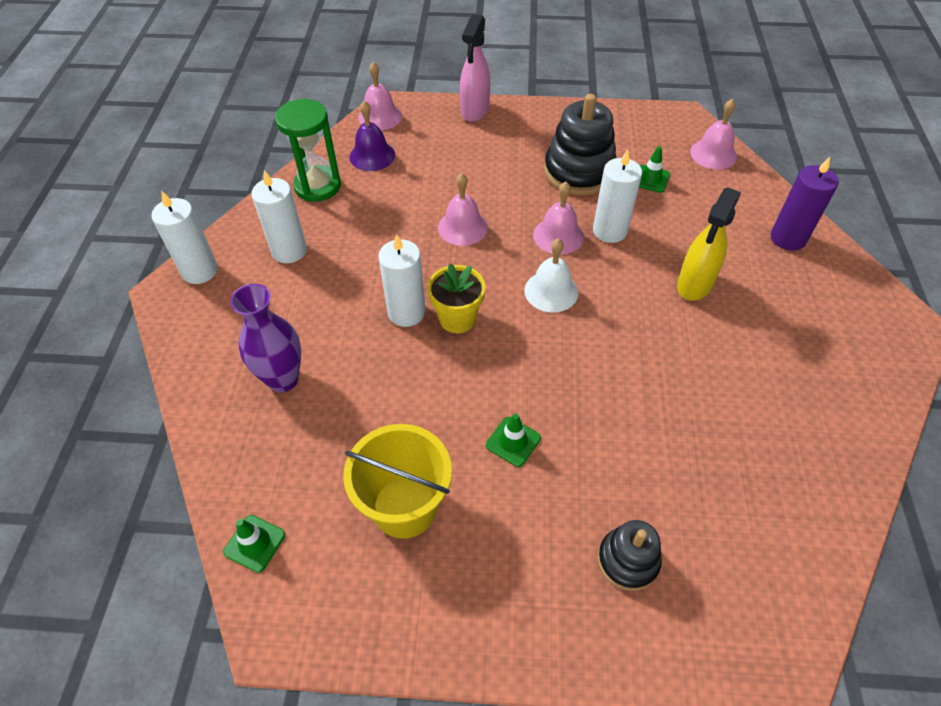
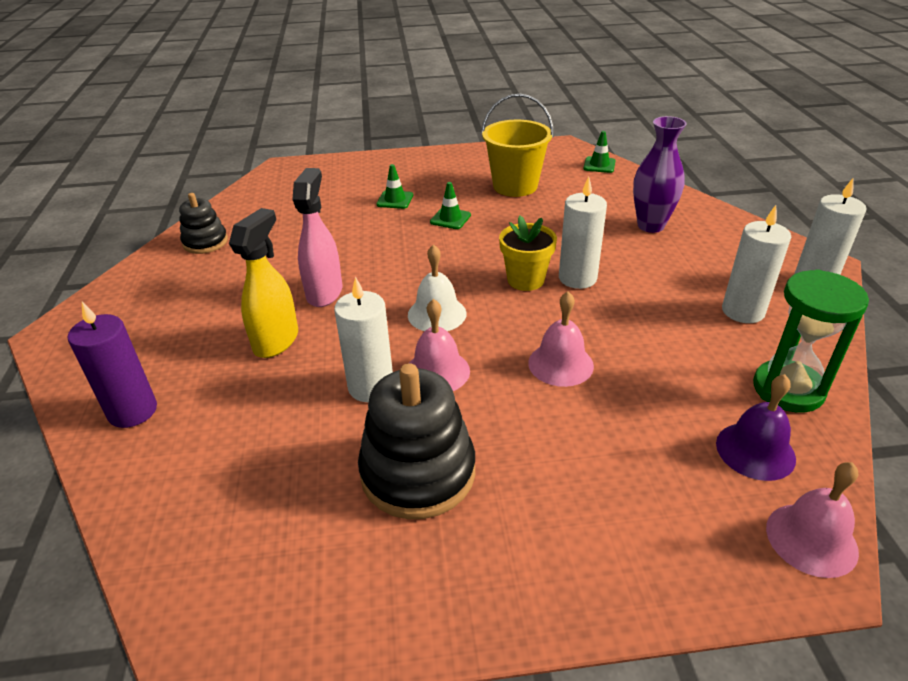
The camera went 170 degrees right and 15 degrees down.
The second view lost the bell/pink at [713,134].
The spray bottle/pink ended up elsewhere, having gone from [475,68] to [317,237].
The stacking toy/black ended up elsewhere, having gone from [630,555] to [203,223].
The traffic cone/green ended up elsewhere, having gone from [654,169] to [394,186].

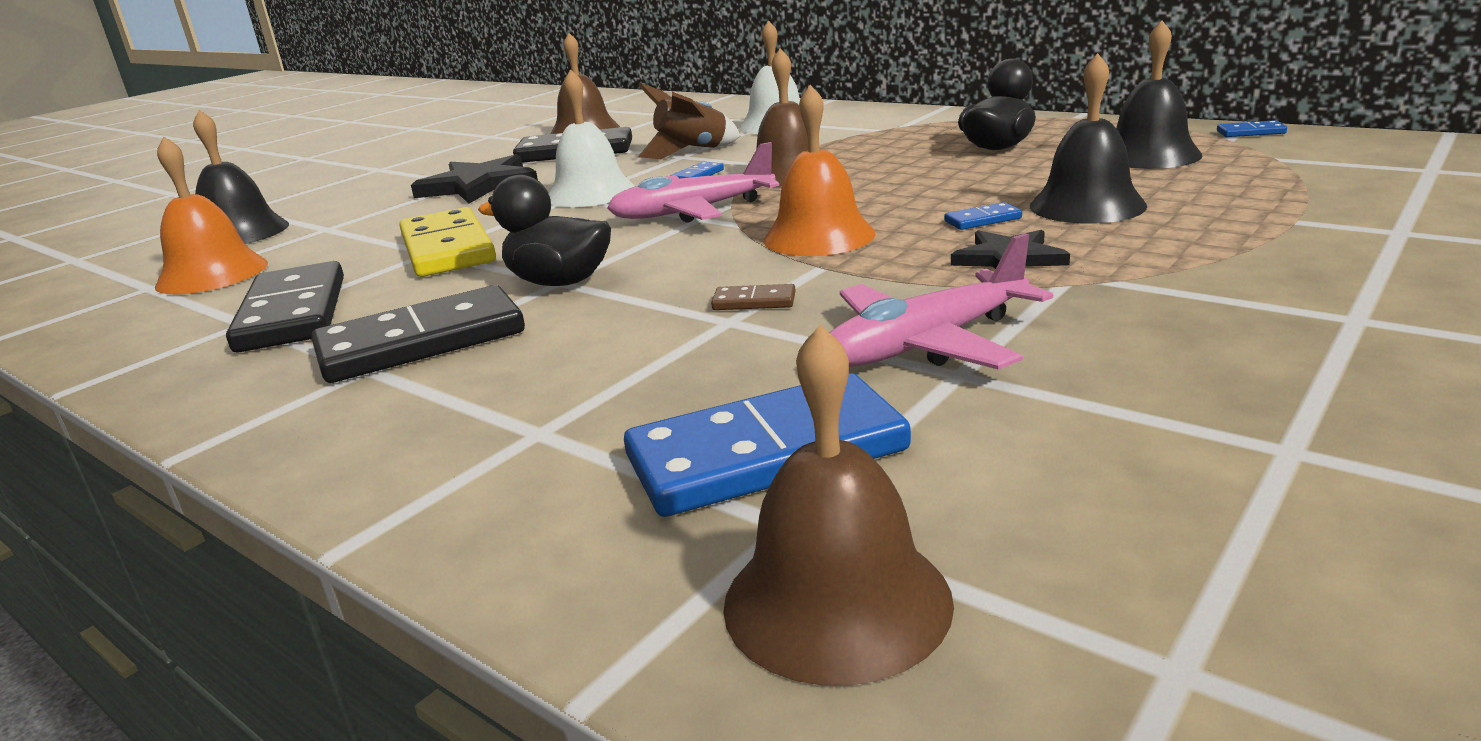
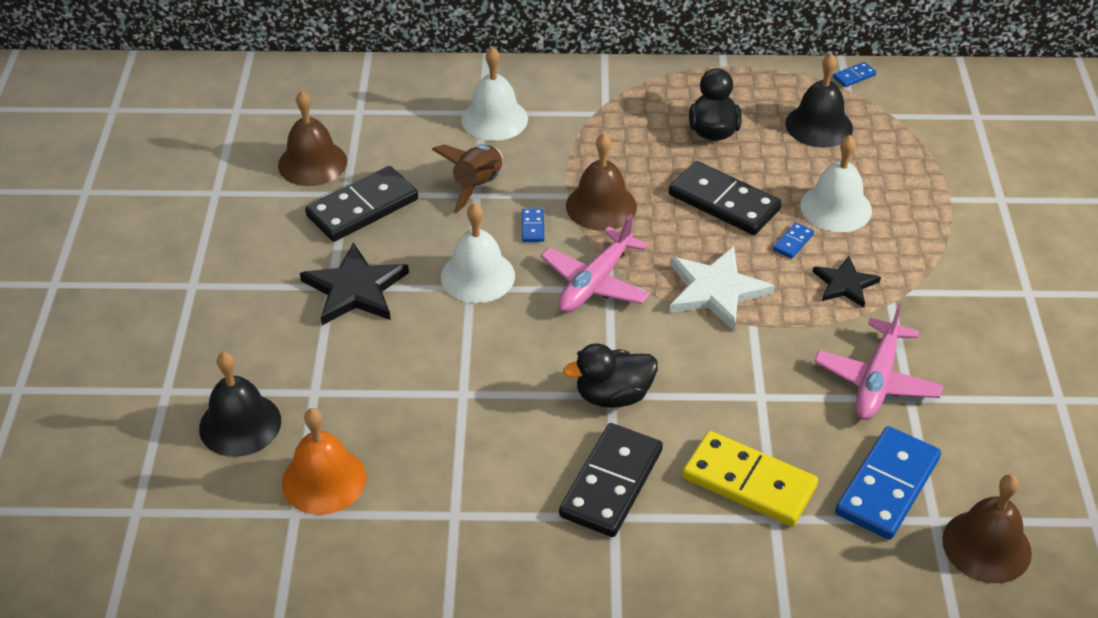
The camera went 40 degrees left and 20 degrees up.
The second view lost the domino/brown at [753,297].
The domino/black ended up elsewhere, having gone from [285,306] to [725,198].
The domino/yellow ended up elsewhere, having gone from [447,242] to [750,478].
Where the bell/orange stood at [819,170], the star/white came to stand at [722,288].
What was the bell/black at [1088,138] turned into the bell/white at [836,183].

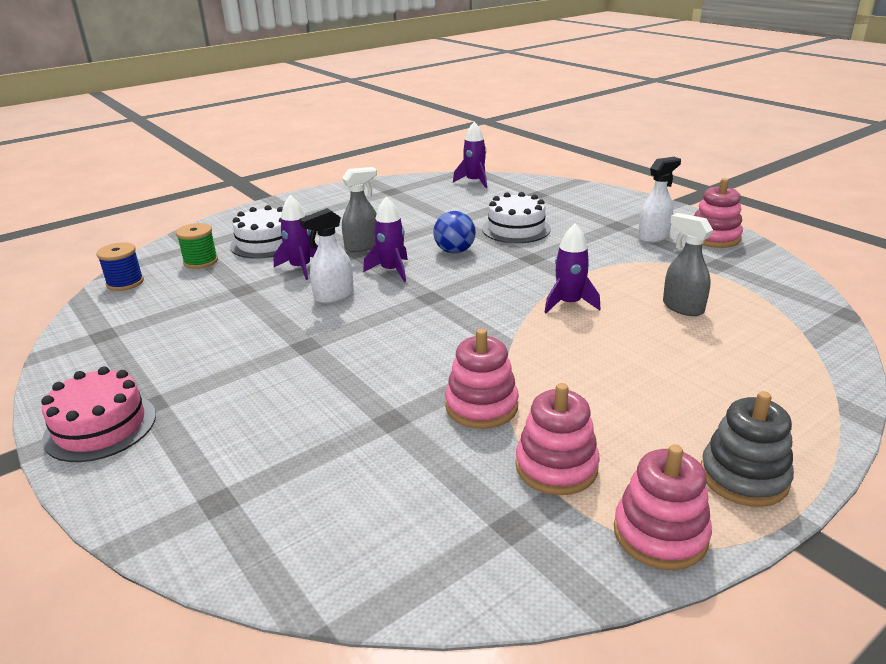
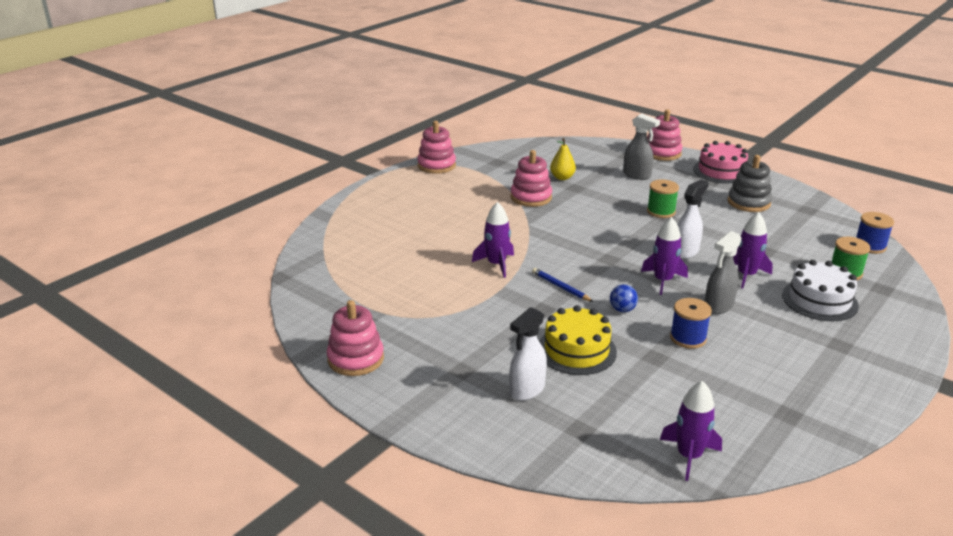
The camera went 165 degrees right and 0 degrees up.
The second view gained the pencil/blue at [563,285].
The second view gained the pear/yellow at [563,159].
The second view gained the spool/green at [663,198].
The second view gained the spool/blue at [691,323].
The stacking toy/pink ended up elsewhere, having gone from [557,439] to [664,135].
The spray bottle/white ended up elsewhere, having gone from [659,200] to [528,354].
The spray bottle/grey ended up elsewhere, having gone from [688,264] to [641,146].
The stacking toy/grey ended up elsewhere, having gone from [747,449] to [750,183].
What was the cake/white at [516,217] turned into the cake/yellow at [578,340].
The size of the ball/blue at [454,232] changed by a factor of 0.65.

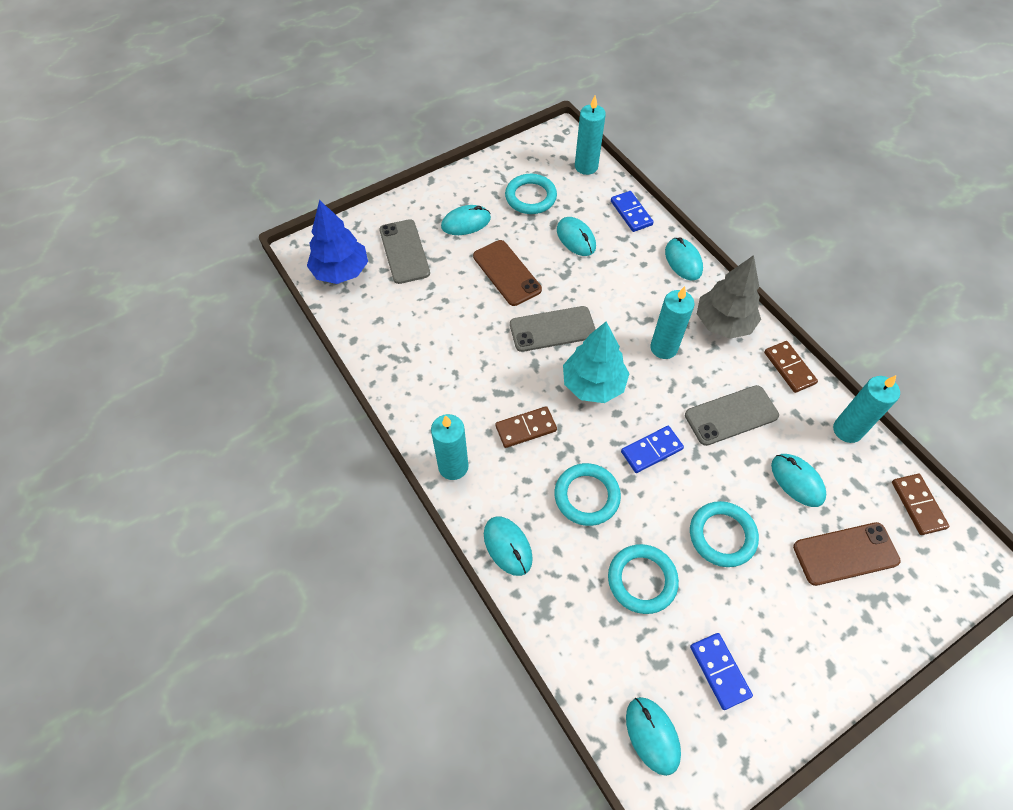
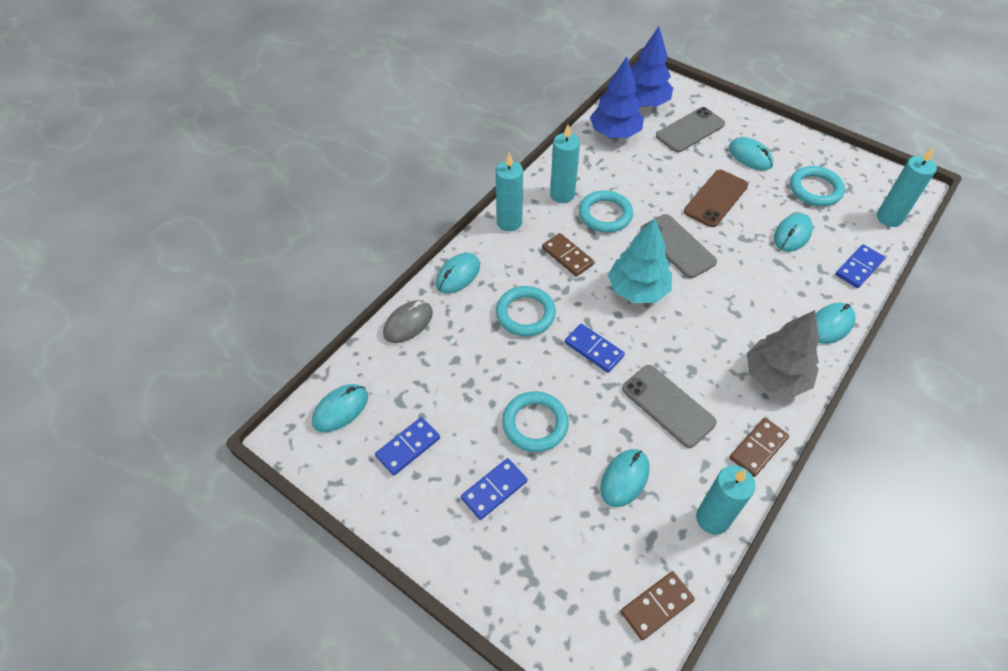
The camera went 70 degrees right and 5 degrees down.
The second view lost the phone/brown at [847,554].
The second view gained the mouse/grey at [408,321].
The second view gained the domino/blue at [494,489].
The second view gained the tree/blue at [617,97].
The ring/turquoise ended up elsewhere, having gone from [643,579] to [606,212].
The candle/turquoise ended up elsewhere, having gone from [672,322] to [565,163].

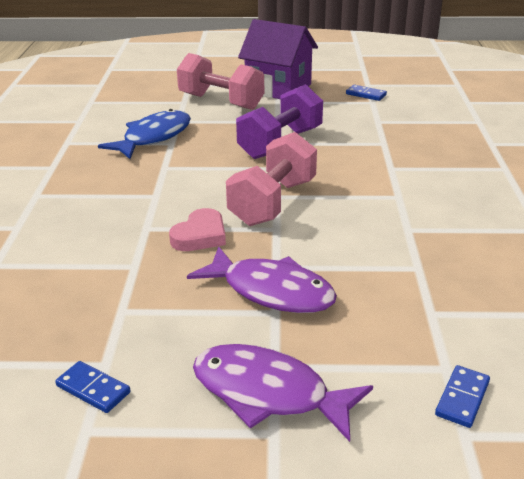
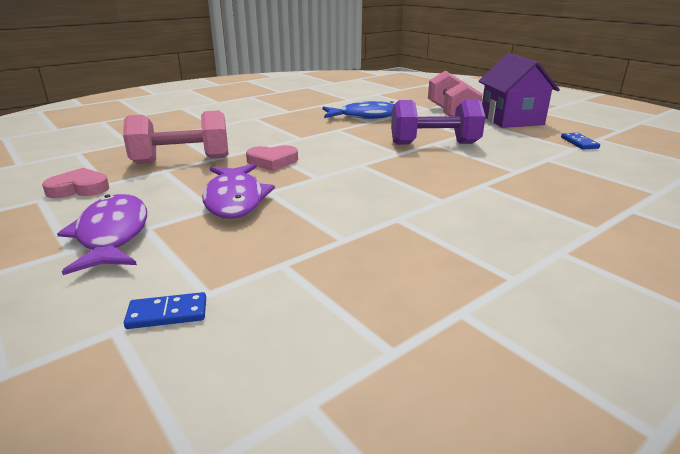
The camera went 50 degrees right and 5 degrees down.
The dumbbell/pink ended up elsewhere, having gone from [271,179] to [176,137].
Where the domino/blue stood at [92,387], the heart/pink came to stand at [75,183].

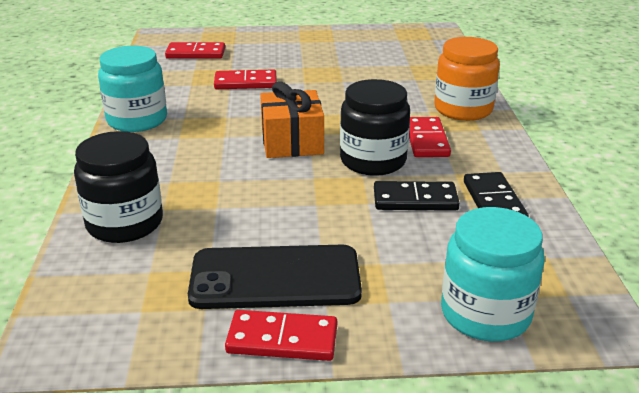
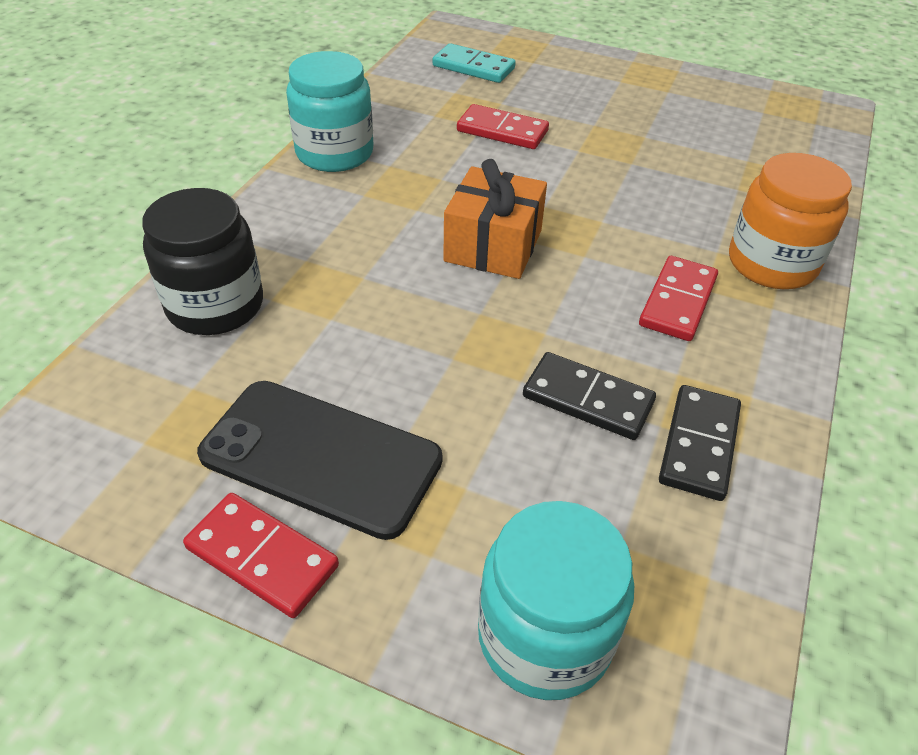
The camera went 25 degrees right and 15 degrees up.
The second view lost the jar/black at [375,127].
What was the domino/red at [195,50] turned into the domino/turquoise at [474,63].

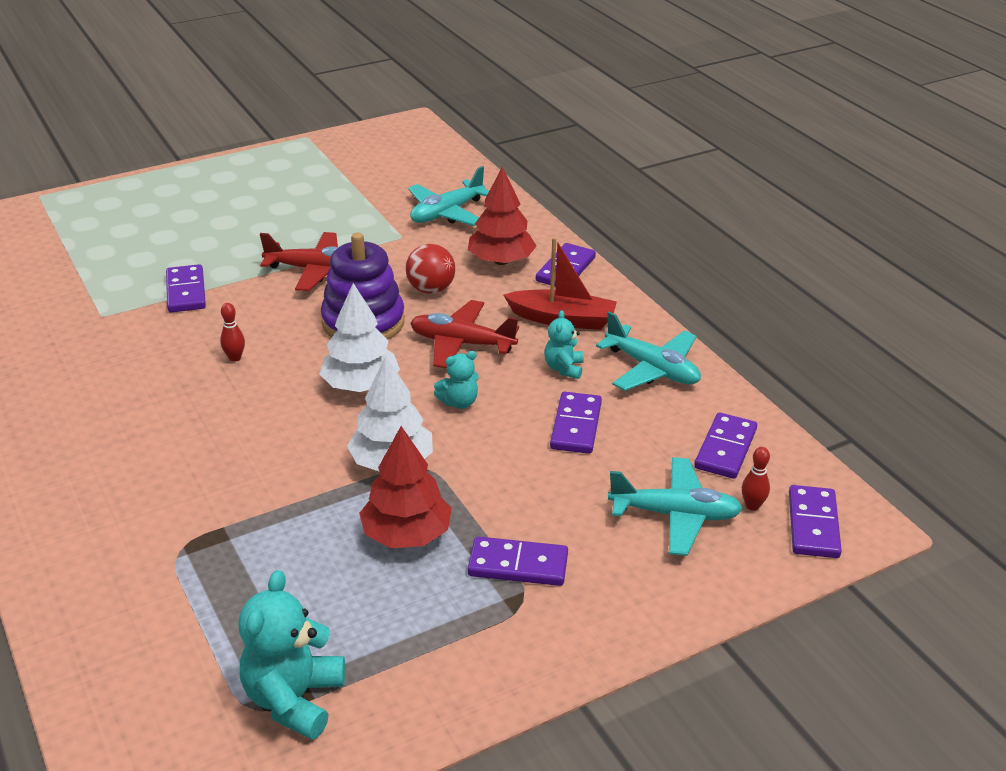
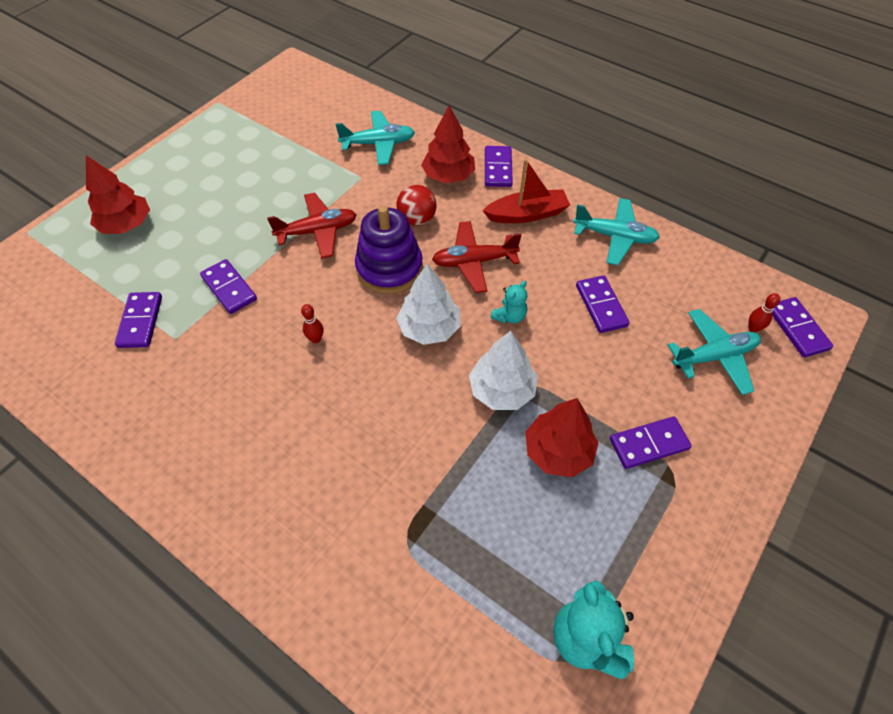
The camera went 25 degrees left and 20 degrees up.
The second view lost the teddy bear/turquoise at [564,344].
The second view gained the tree/red at [118,194].
The domino/purple ended up elsewhere, having gone from [725,445] to [138,320].
The plane/turquoise at [448,196] ended up facing another way, 120 degrees counterclockwise from before.

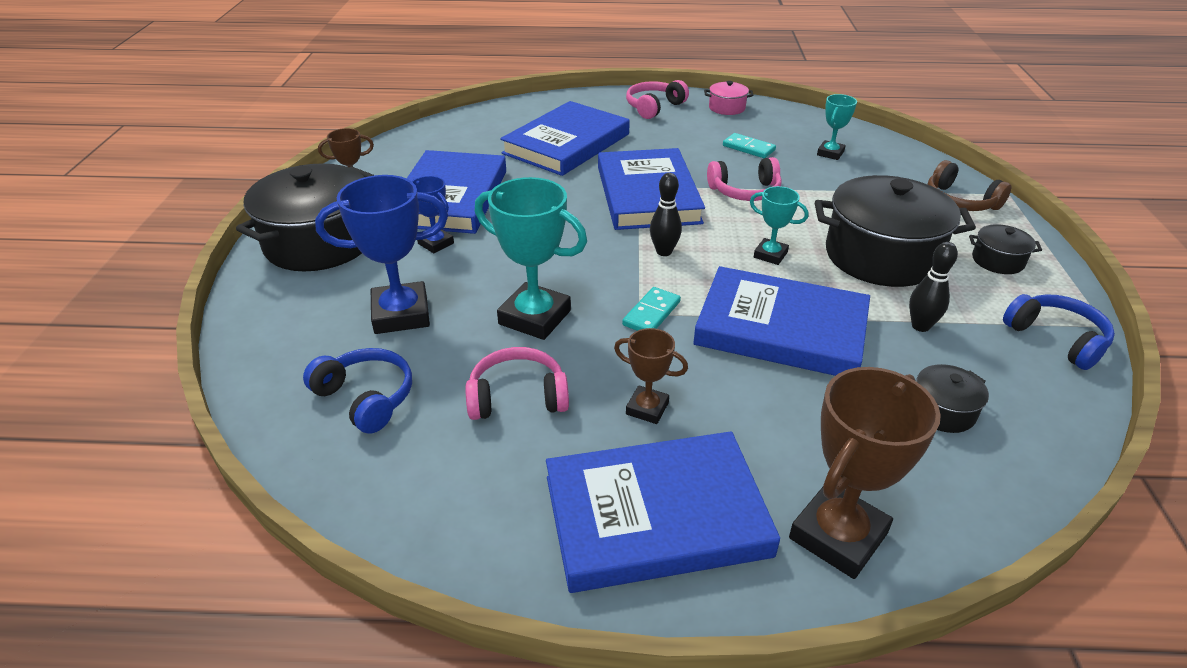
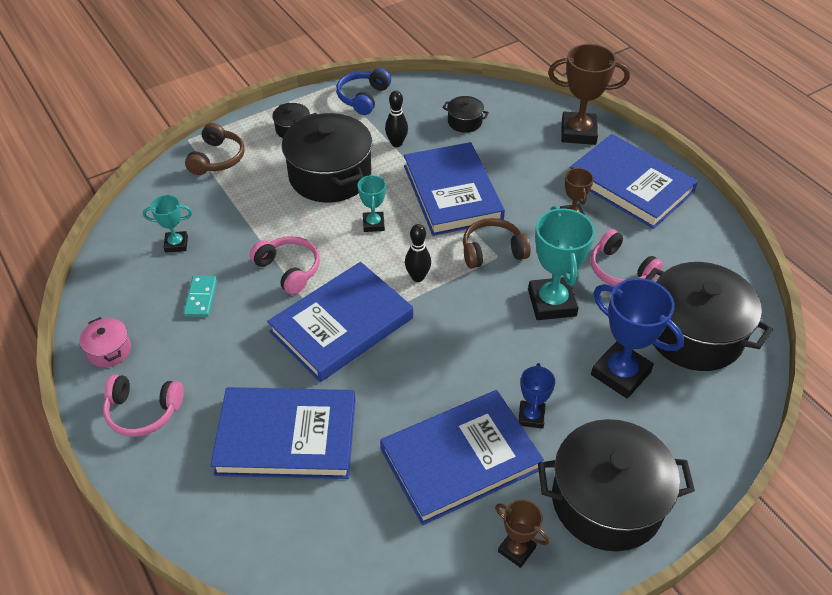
The camera went 125 degrees left and 10 degrees up.
Where the headphones/blue stood at [357,391], the pot/black came to stand at [709,316].
Where the domino/turquoise stood at [651,309], the headphones/brown came to stand at [497,243].

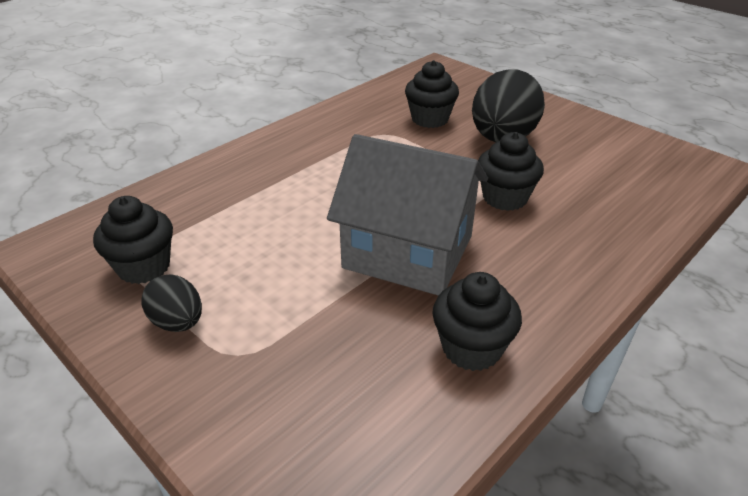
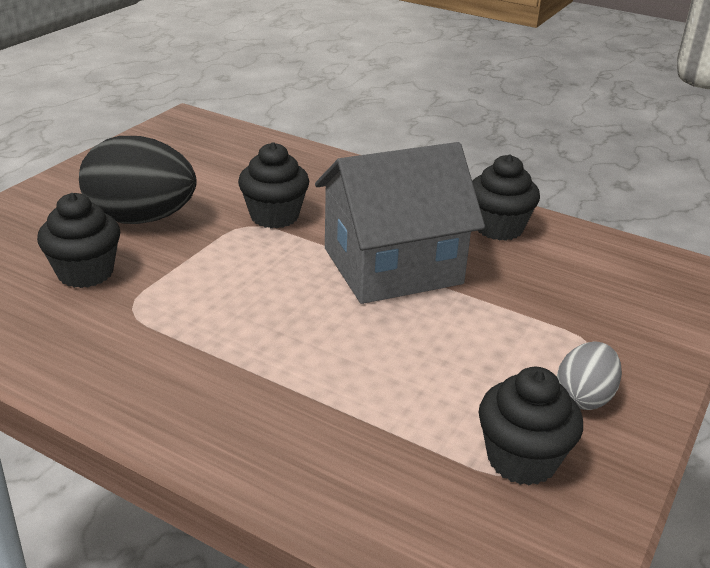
The camera went 105 degrees left and 5 degrees down.
What was the egg/black at [171,303] turned into the egg/grey at [589,376].
The house/grey at [407,215] ended up facing another way, 60 degrees clockwise from before.

